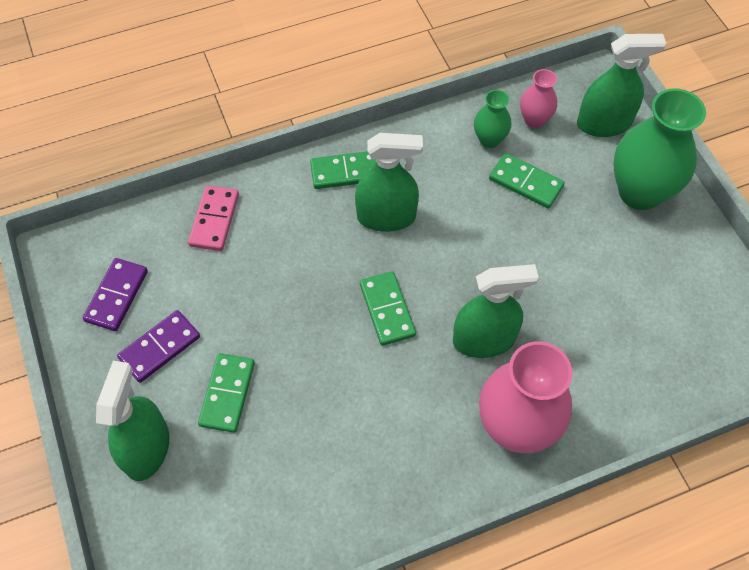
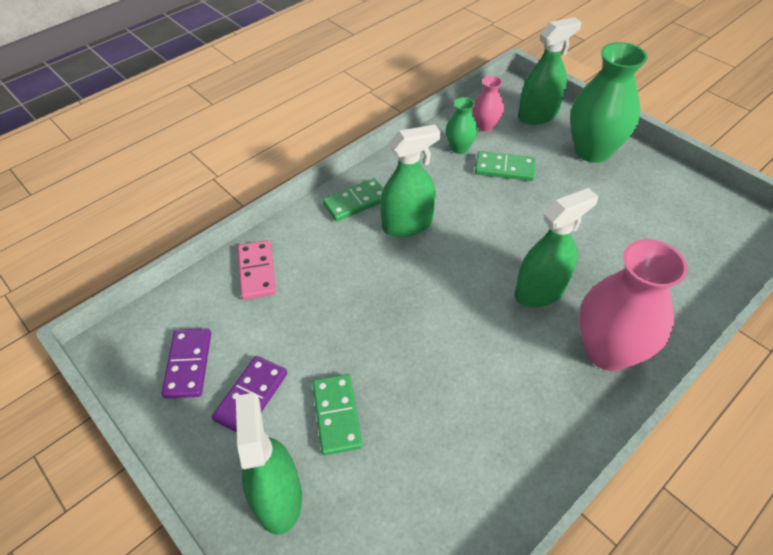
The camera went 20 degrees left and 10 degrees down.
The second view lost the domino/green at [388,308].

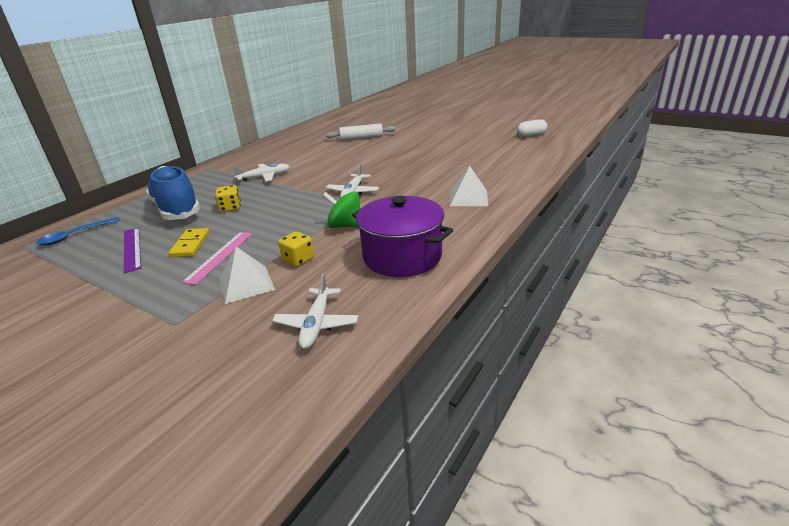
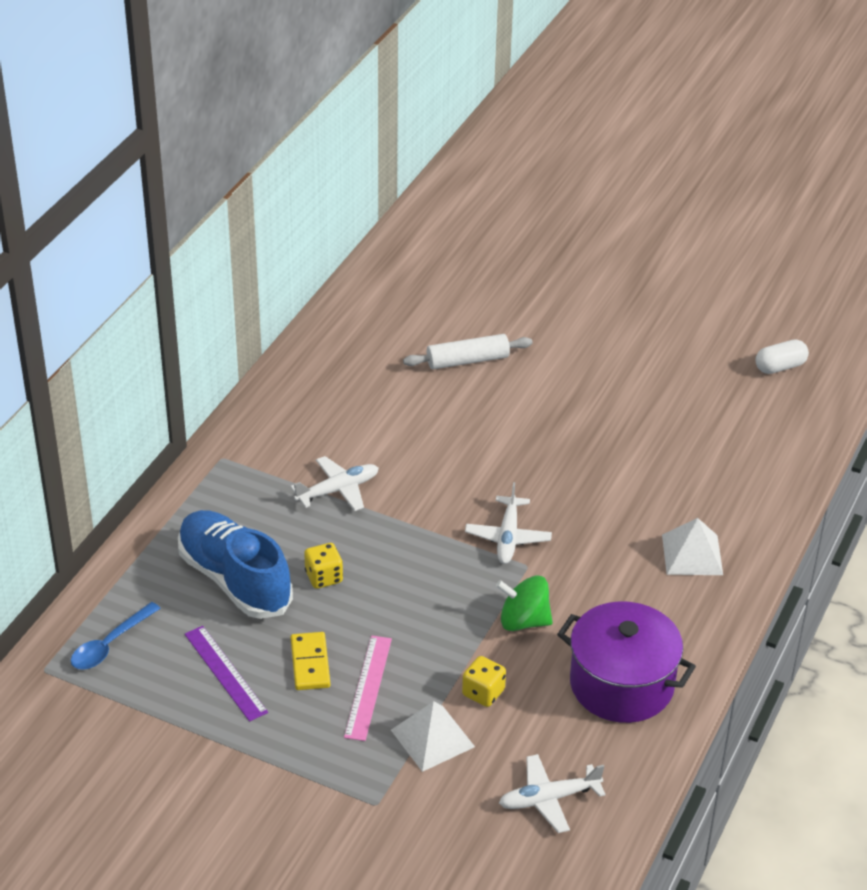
The camera went 10 degrees left and 10 degrees up.
The plane/white at [315,311] ended up facing another way, 75 degrees clockwise from before.

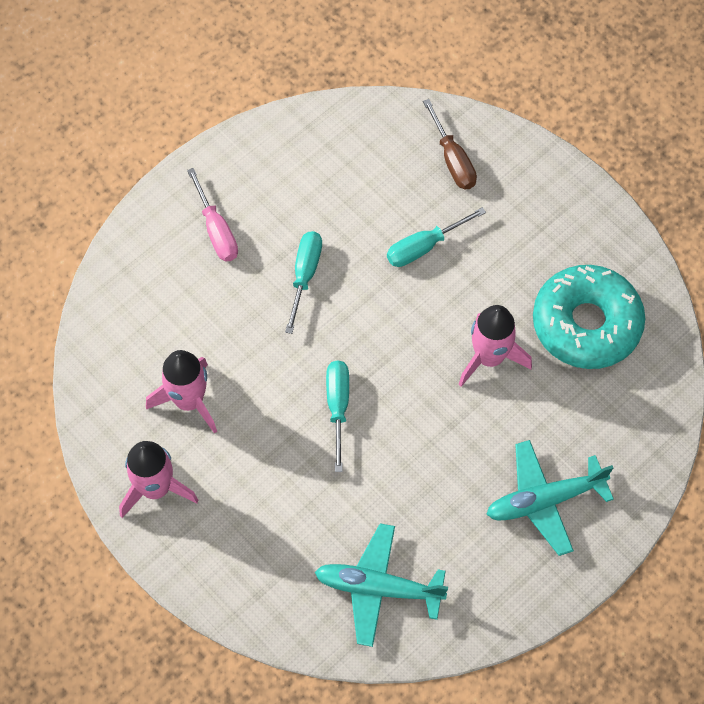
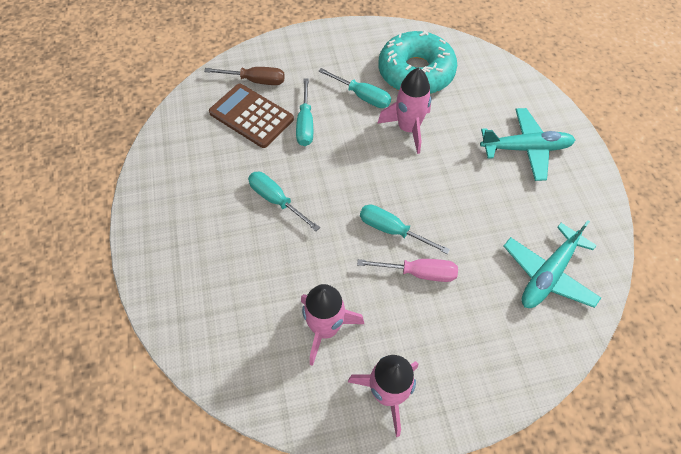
The camera went 60 degrees left and 5 degrees down.
The second view gained the calculator/brown at [251,116].
The second view gained the screwdriver/turquoise at [354,88].
The screwdriver/pink ended up elsewhere, having gone from [212,214] to [407,270].
The plane/turquoise at [550,498] ended up facing another way, 105 degrees counterclockwise from before.

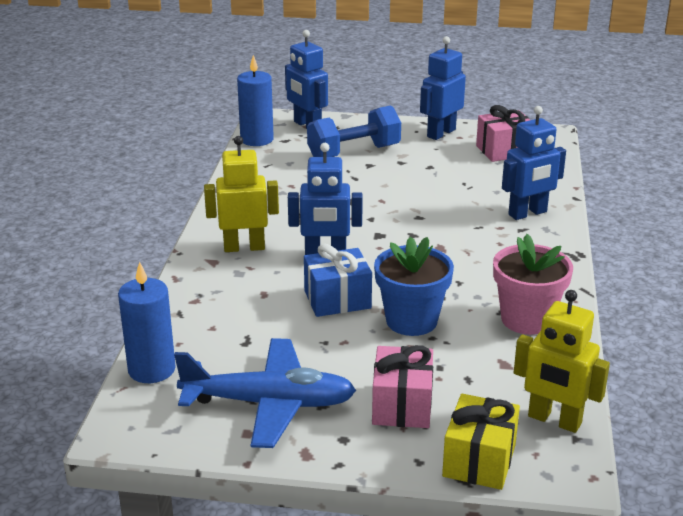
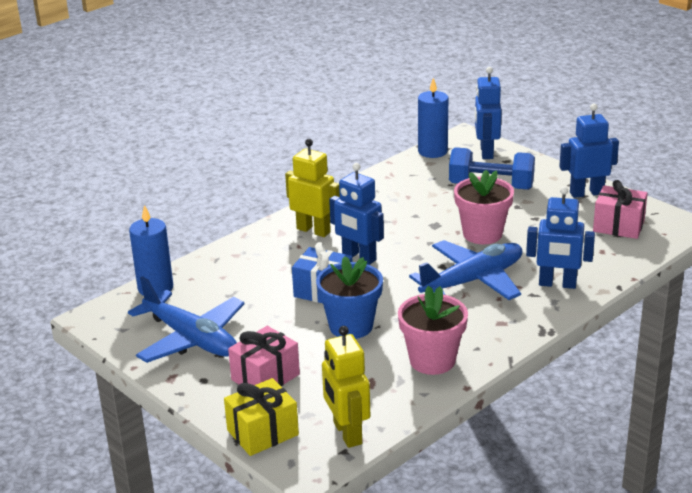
The camera went 40 degrees right and 0 degrees up.
The second view gained the plane/blue at [466,270].
The second view gained the flower pot/pink at [484,207].

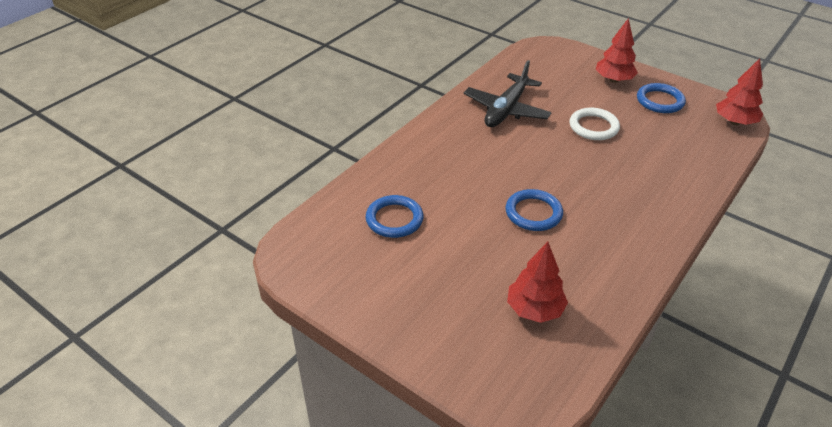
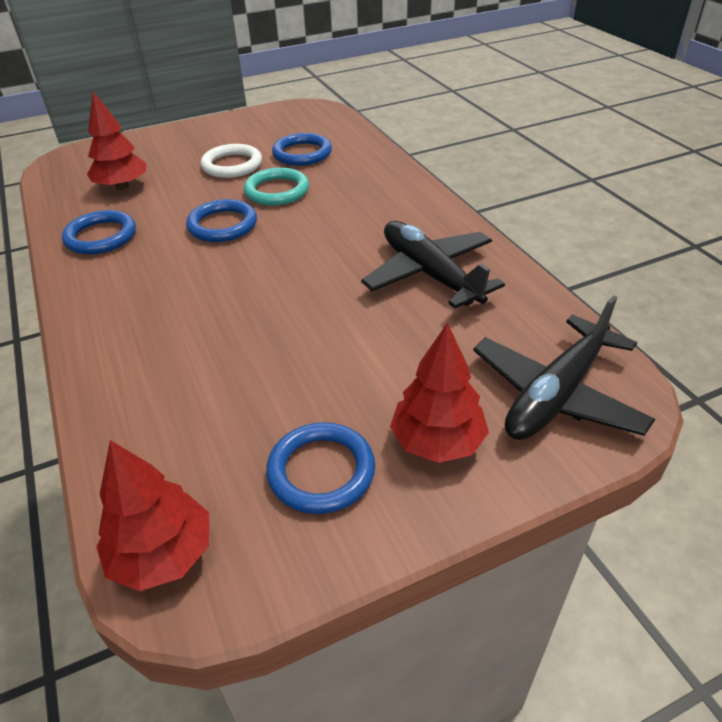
The camera went 120 degrees right and 0 degrees up.
The second view gained the ring/blue at [99,232].
The second view gained the ring/turquoise at [276,186].
The second view gained the plane/black at [564,367].
The ring/white ended up elsewhere, having gone from [595,124] to [231,161].

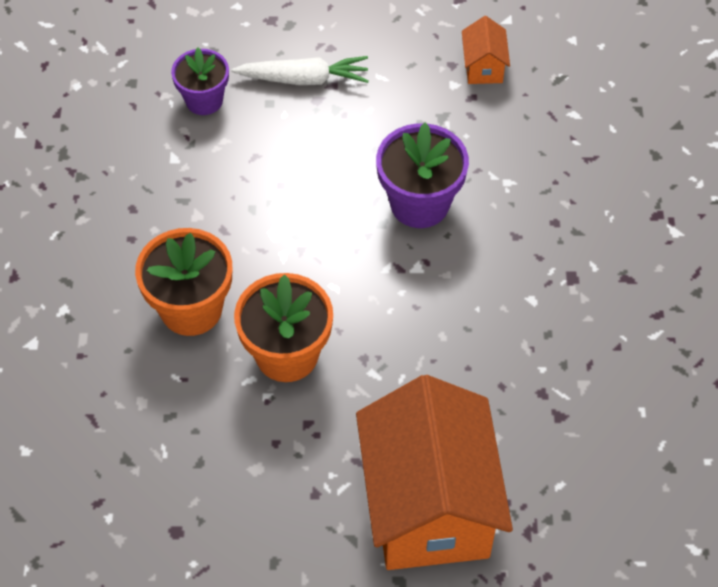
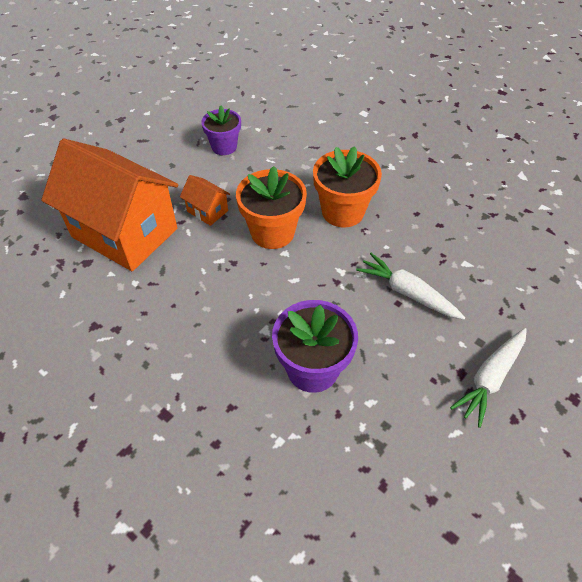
The camera went 130 degrees right and 5 degrees down.
The second view gained the carrot/white at [411,286].
The flower pot/purple ended up elsewhere, having gone from [200,81] to [221,130].
The house/orange ended up elsewhere, having gone from [486,50] to [205,200].

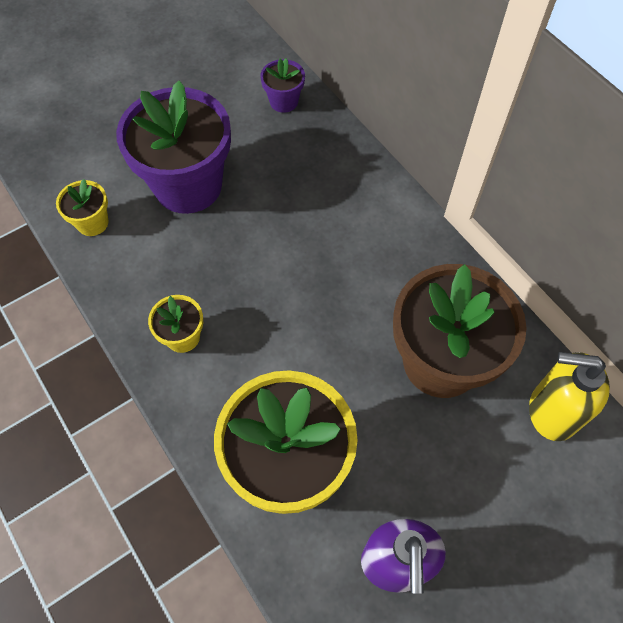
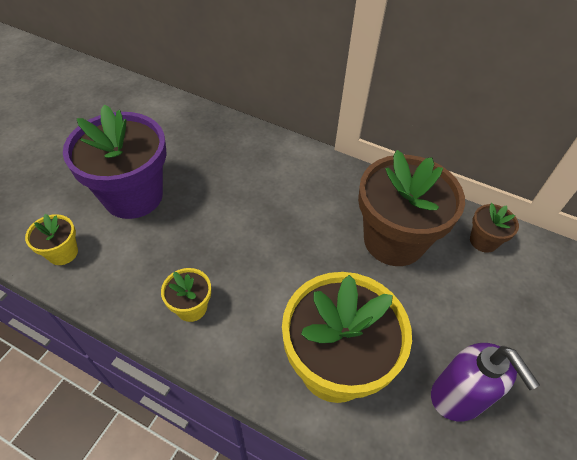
The camera went 30 degrees left and 10 degrees down.
The second view lost the flower pot/purple at [282,85].
Where the soap dispenser/yellow stood at [569,396], the flower pot/brown came to stand at [494,228].

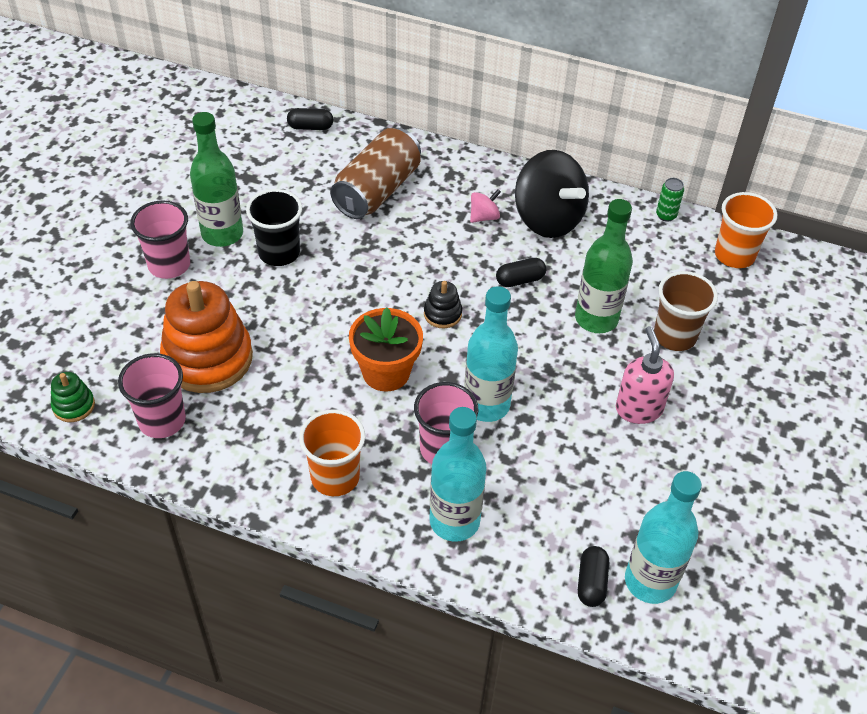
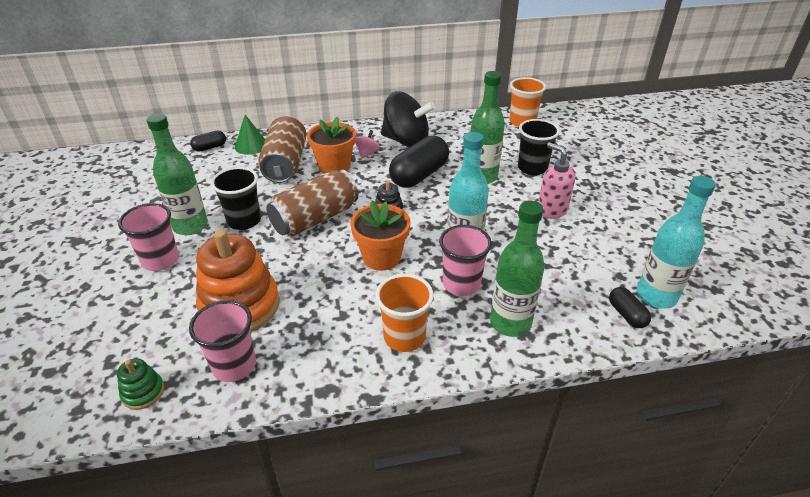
The camera went 30 degrees left and 10 degrees down.
The second view lost the can/green at [670,200].
The second view gained the cone/green at [250,135].
The second view gained the can/brown at [312,202].
The second view gained the flower pot/orange at [331,144].
What was the bottle/turquoise at [458,474] turned into the bottle/green at [517,269].
What was the cup/brown at [686,311] turned into the cup/black at [539,147].
The size of the capsule/black at [521,272] changed by a factor of 2.01.

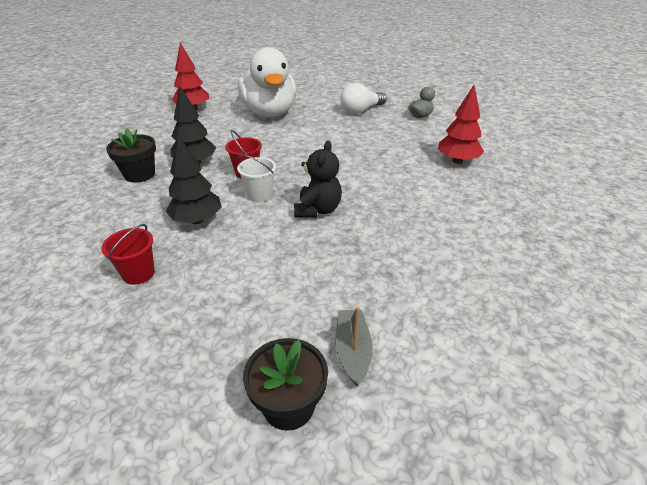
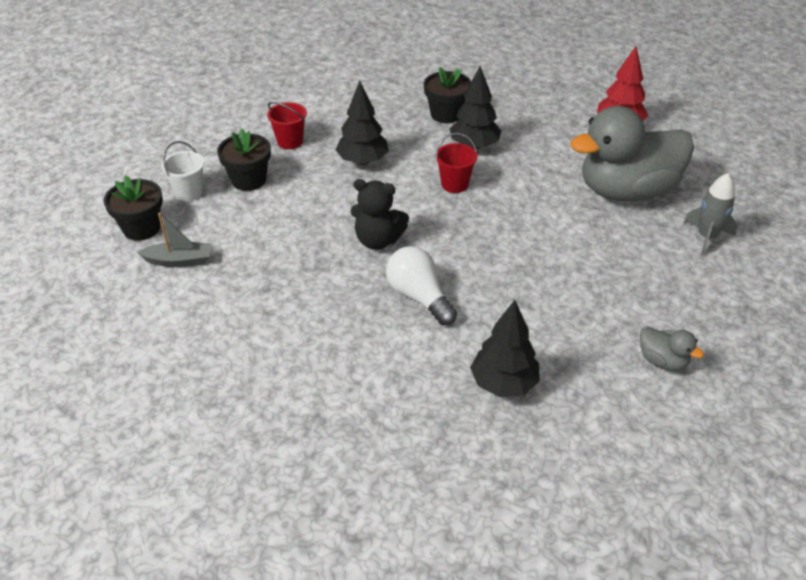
The camera went 90 degrees right and 5 degrees up.
The second view gained the flower pot/black at [244,159].
The second view gained the rocket/grey at [710,214].
The bucket/white ended up elsewhere, having gone from [256,178] to [183,171].
The light bulb/white ended up elsewhere, having gone from [363,98] to [421,285].
What was the duck/white at [267,82] turned into the duck/grey at [632,154].
What was the tree/red at [461,124] turned into the tree/black at [505,348].

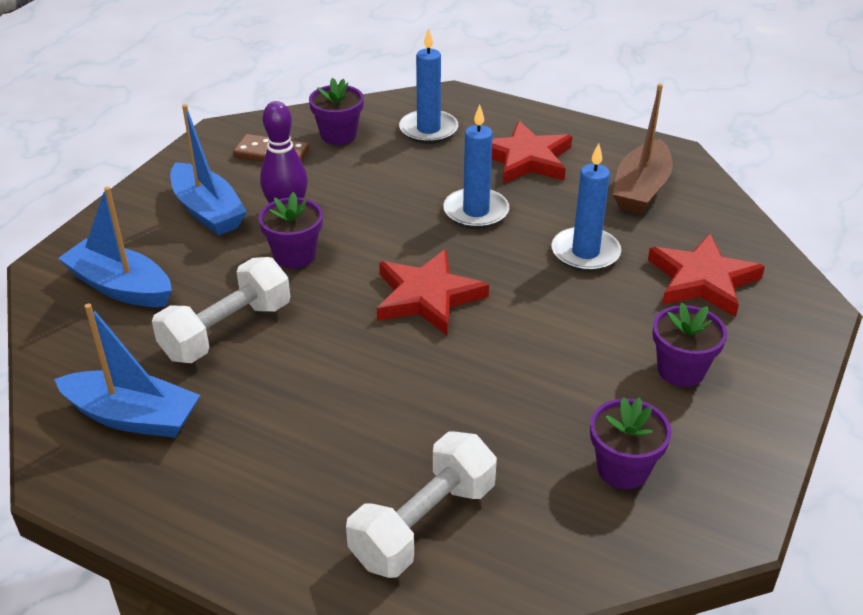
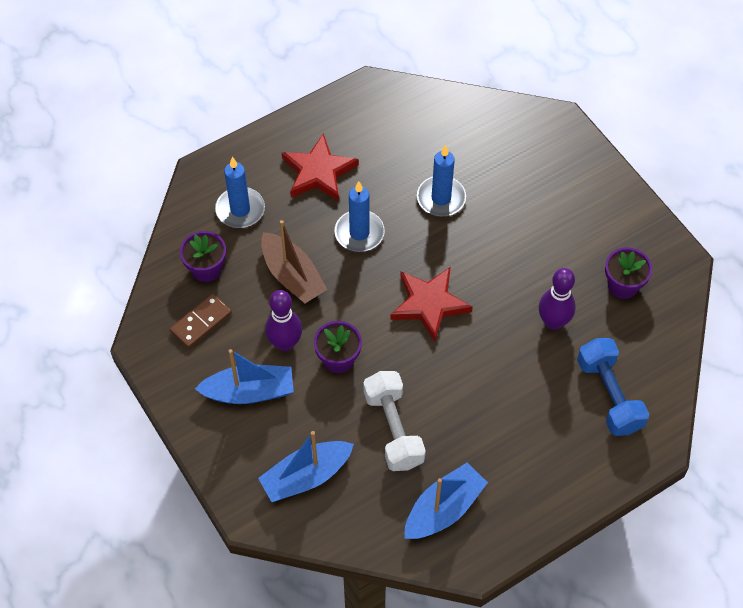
The camera went 60 degrees left and 20 degrees up.
The second view lost the star/red at [706,275].
The second view lost the flower pot/purple at [689,344].
The second view gained the bowling pin/purple at [557,299].
The boat/brown ended up elsewhere, having gone from [643,148] to [294,261].
What was the dumbbell/white at [421,504] turned into the dumbbell/blue at [613,387].

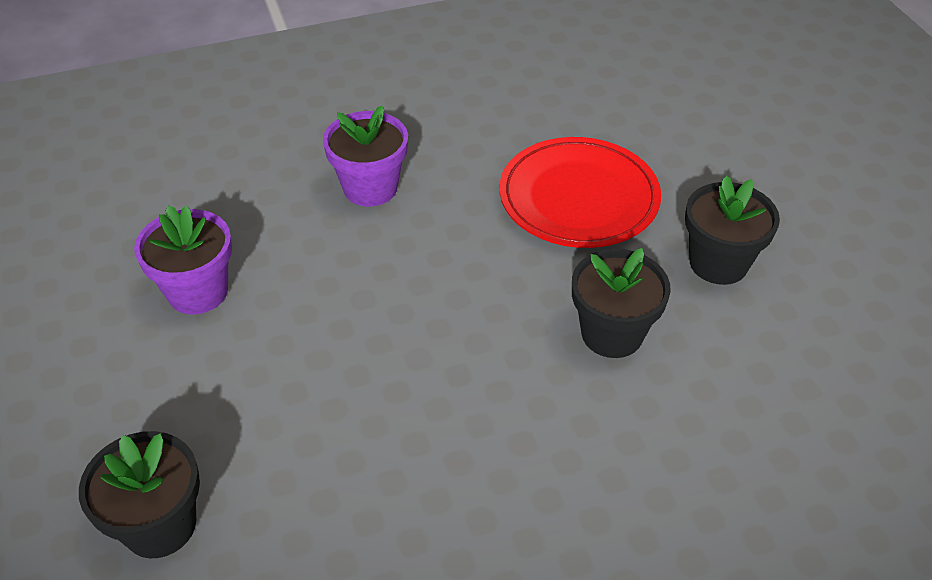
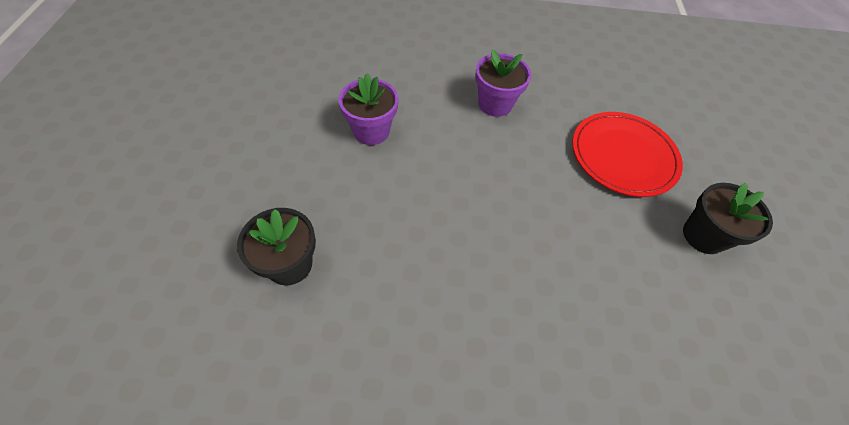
The camera went 20 degrees right and 10 degrees up.
The second view lost the flower pot/black at [621,303].

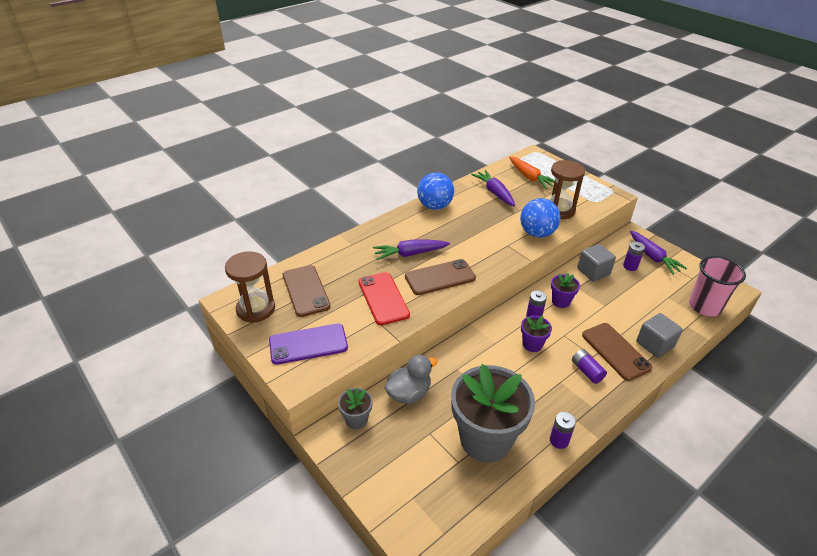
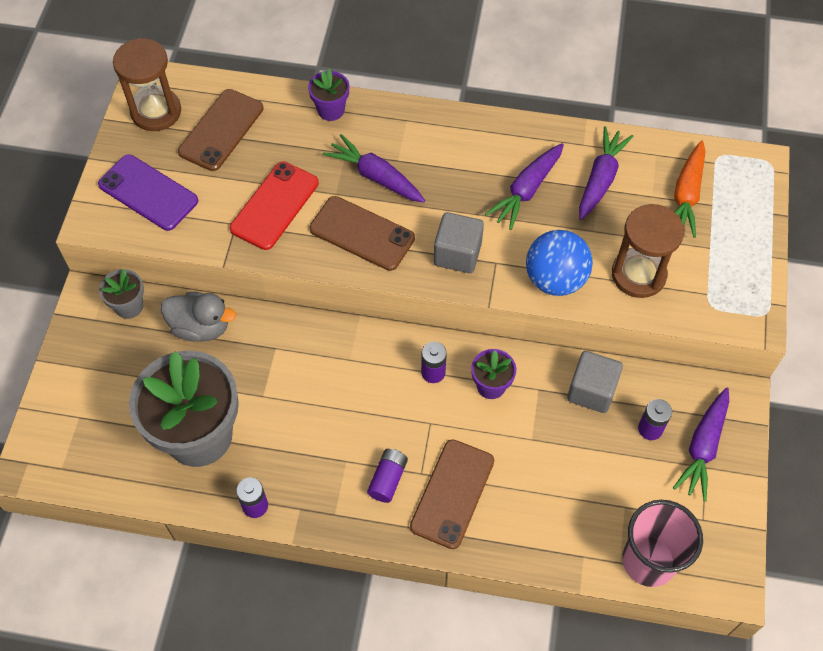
The camera went 50 degrees right and 20 degrees up.
The second view lost the ball/blue at [435,191].
The second view gained the carrot/purple at [524,186].
The flower pot/purple ended up elsewhere, having gone from [536,333] to [328,95].
The cube/grey ended up elsewhere, having gone from [659,335] to [459,242].

